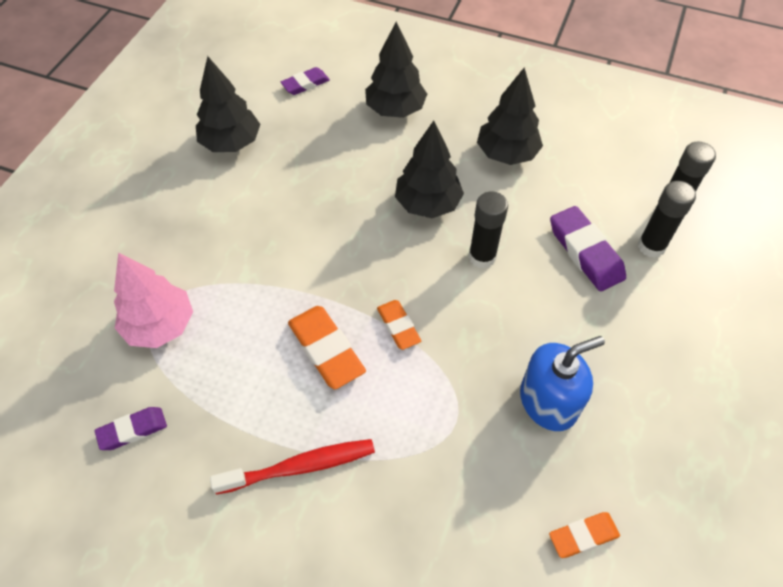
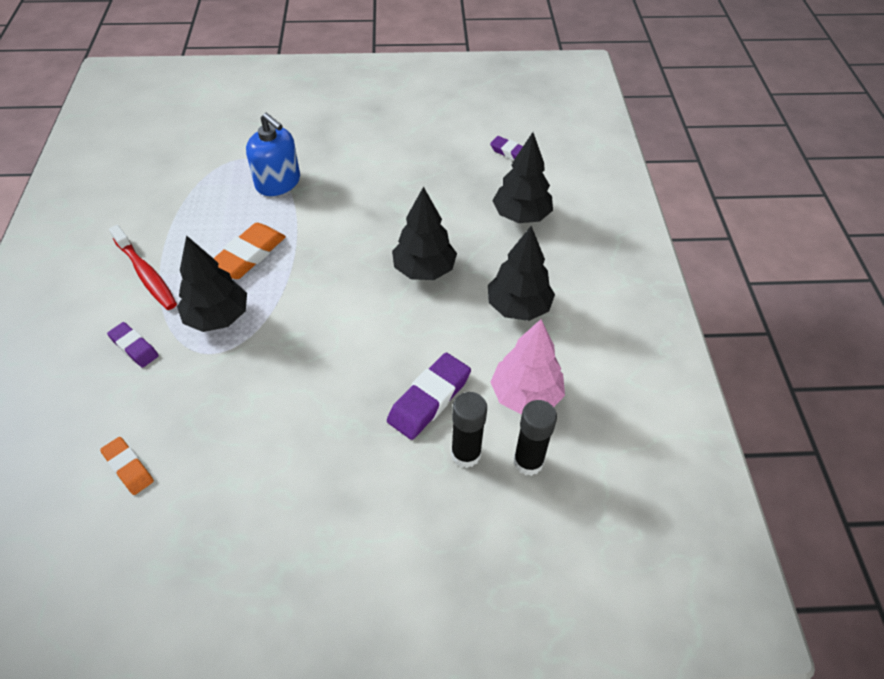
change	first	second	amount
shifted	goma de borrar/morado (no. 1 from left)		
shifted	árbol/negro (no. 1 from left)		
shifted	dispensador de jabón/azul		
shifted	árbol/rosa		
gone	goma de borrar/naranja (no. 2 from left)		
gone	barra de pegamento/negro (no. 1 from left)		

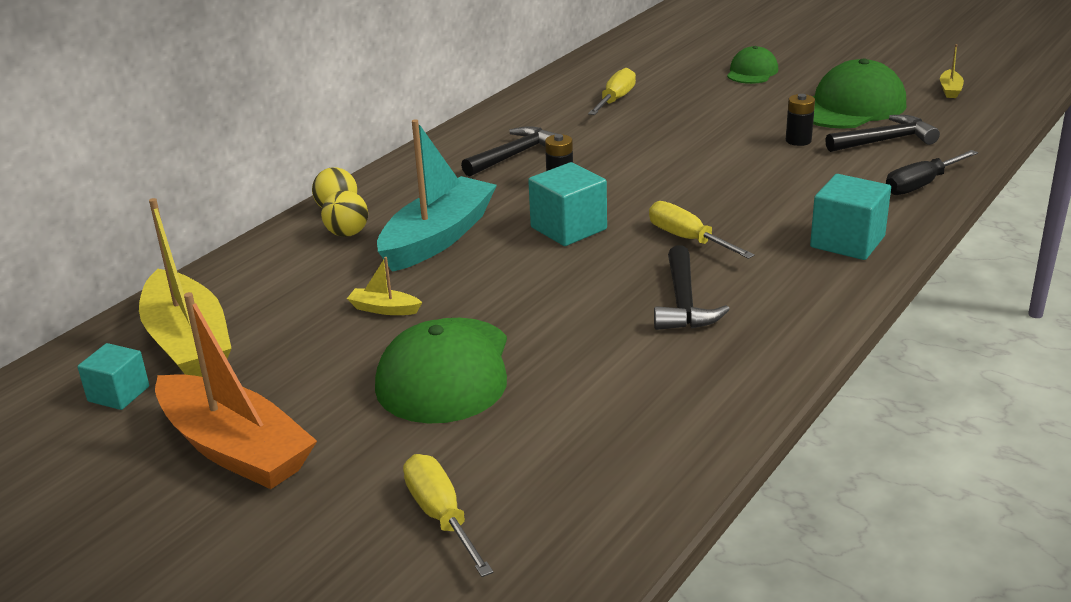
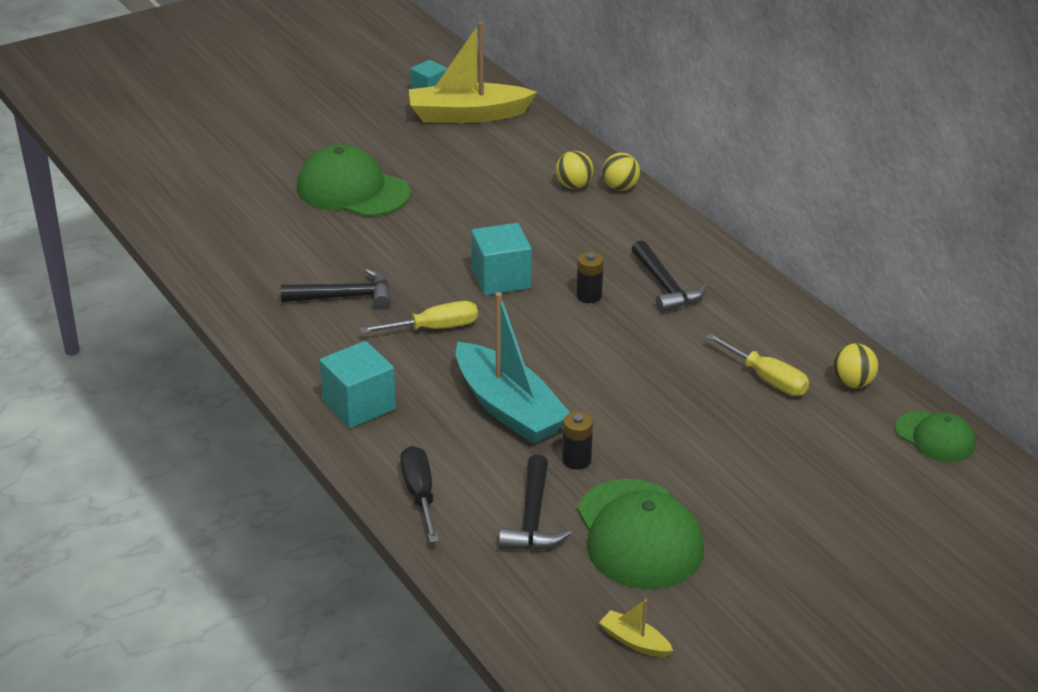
change	first	second	amount
rotated	martillo/negro (no. 2 from left in the first image)	martillo/negro (no. 1 from left)	150 degrees clockwise
shifted	barco/turquesa		
new		pelota/amarillo (no. 3 from left)	
shifted	gorra/verde (no. 2 from left in the first image)	gorra/verde (no. 3 from left)	
gone	barco/naranja		
gone	barco/amarillo (no. 2 from left)		
gone	destornillador/amarillo (no. 1 from left)		

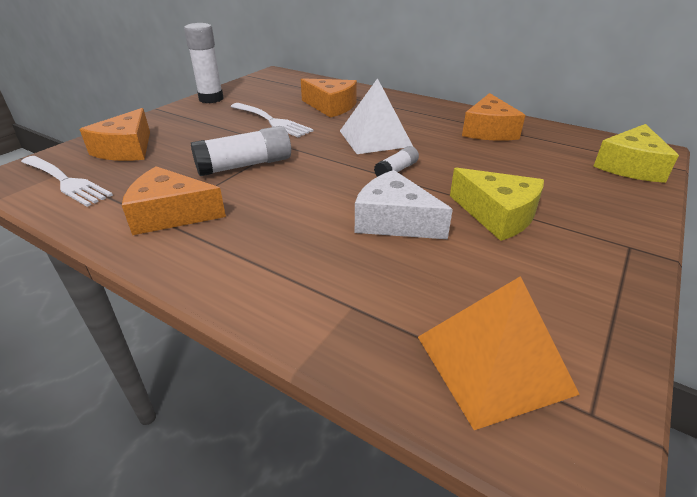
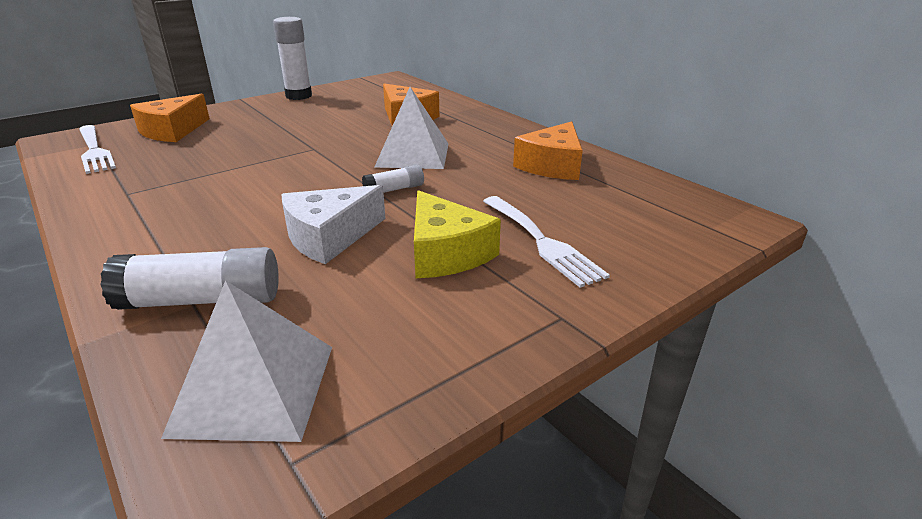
change	first	second	amount
shifted	barra de pegamento/blanco (no. 2 from left in the first image)	barra de pegamento/blanco (no. 1 from left)	
repainted	pirámide/naranja	pirámide/blanco (no. 1 from left)	
rotated	queso/blanco		90 degrees counterclockwise
shifted	tenedor/blanco (no. 2 from left)		
gone	queso/naranja (no. 2 from left)		
gone	queso/amarillo (no. 2 from left)		

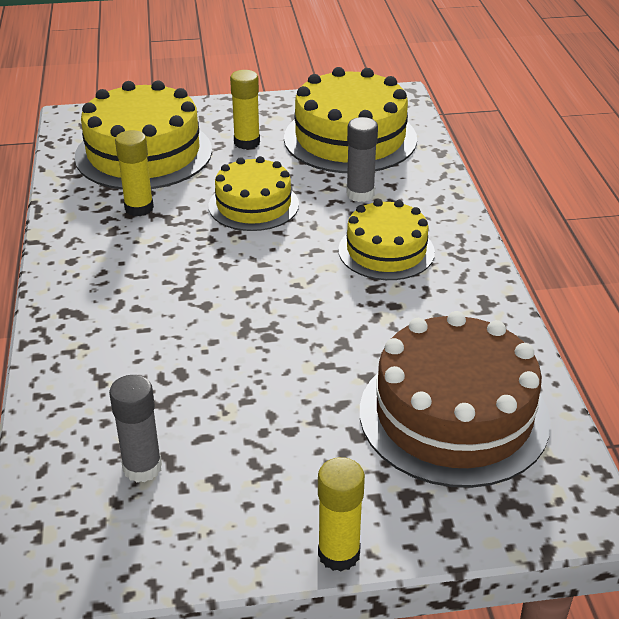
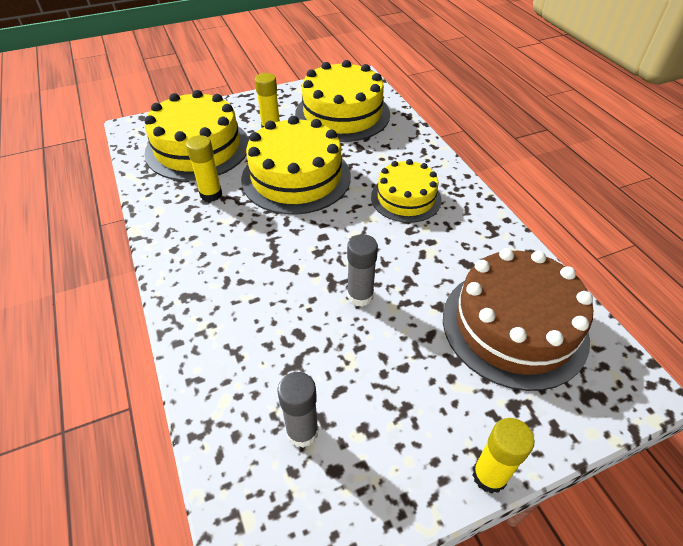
change	first	second	amount
scaled	tarta/amarillo (no. 2 from left)		x1.62
shifted	barra de pegamento/gris (no. 2 from left)		

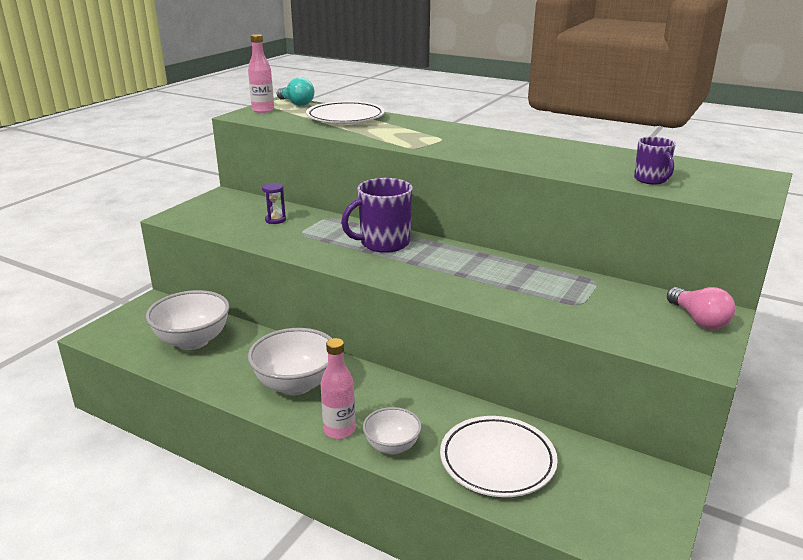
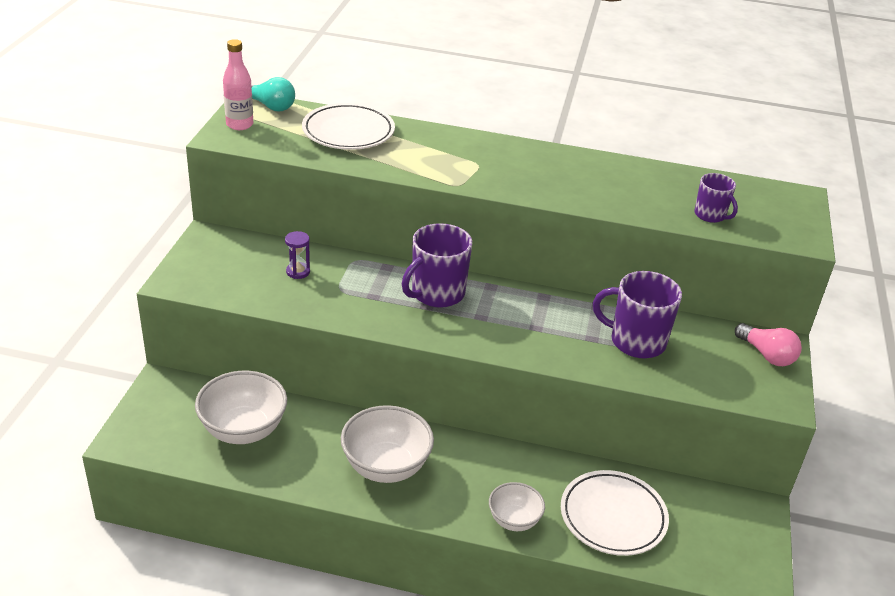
change	first	second	amount
new		taza/morado (no. 2 from left)	
gone	botella/rosa (no. 2 from left)		

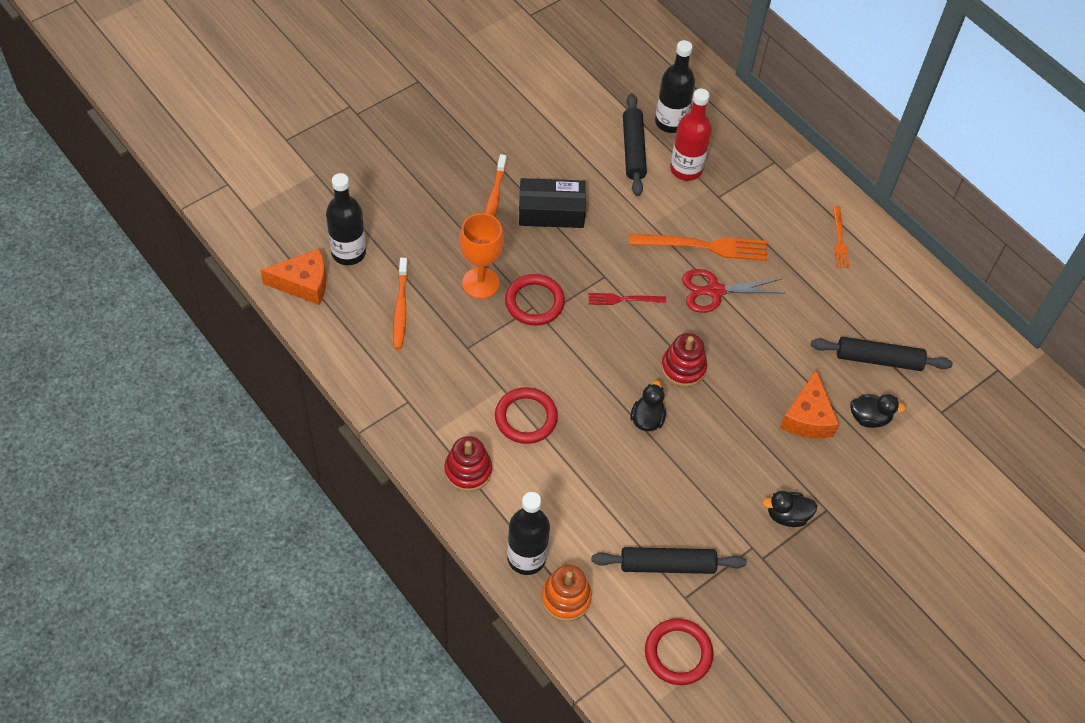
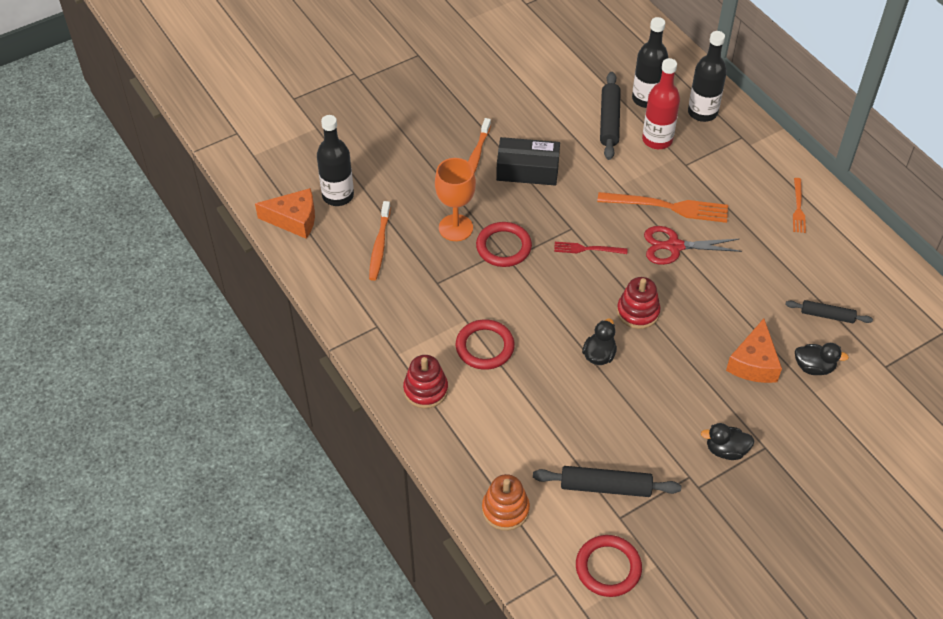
change	first	second	amount
shifted	botella/negro (no. 2 from left in the first image)	botella/negro (no. 3 from left)	
scaled	rodillo/negro (no. 3 from left)		x0.64

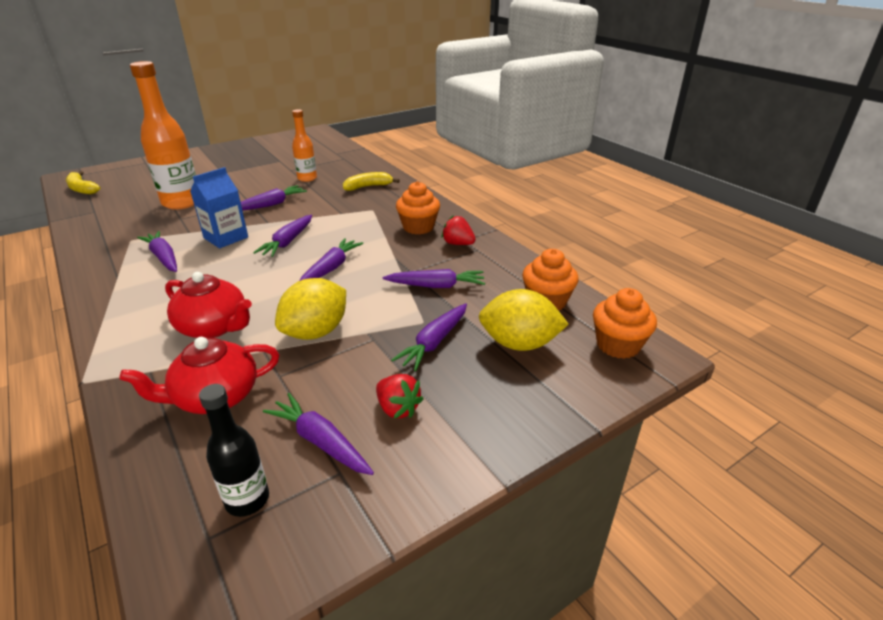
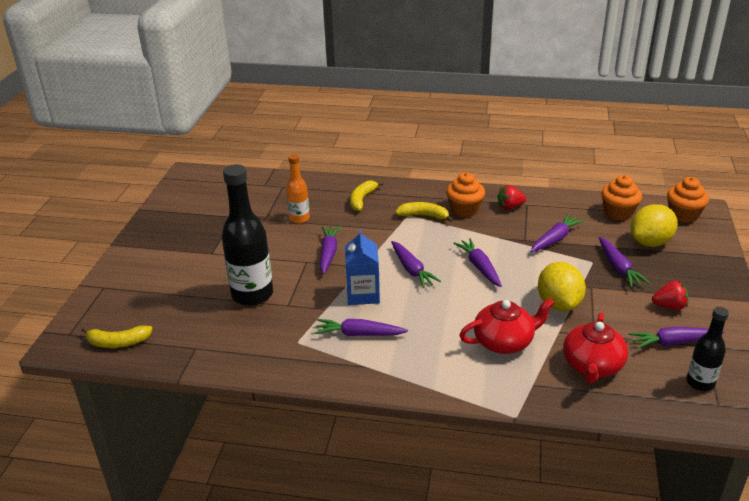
change	first	second	amount
repainted	botella/naranja (no. 1 from left)	botella/negro (no. 1 from left)	
new		plátano/amarillo (no. 3 from left)	

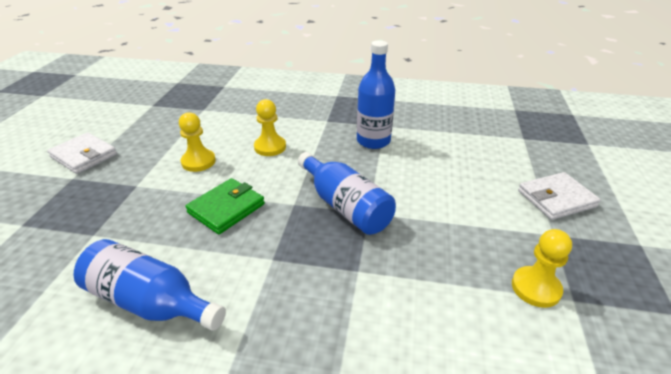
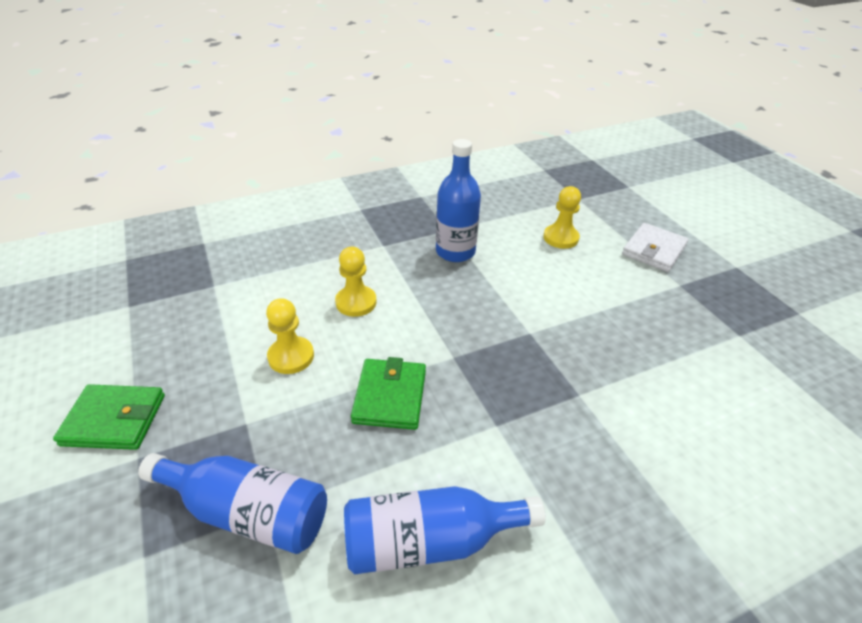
change	first	second	amount
repainted	cartera/blanco (no. 1 from left)	cartera/verde (no. 1 from left)	
shifted	botella/azul (no. 2 from left in the first image)	botella/azul (no. 1 from left)	
shifted	peón/amarillo (no. 3 from left)		

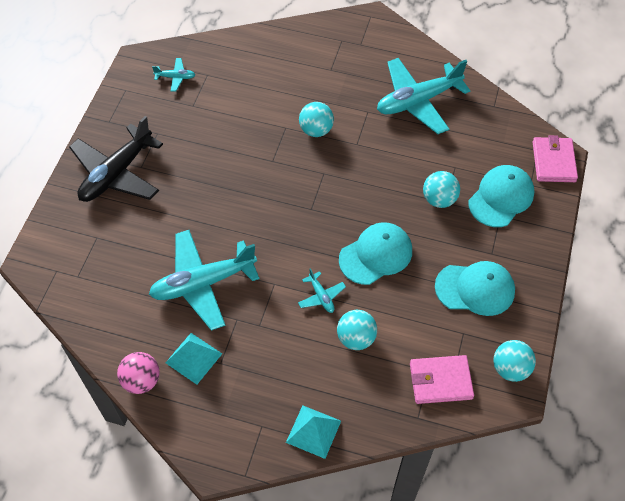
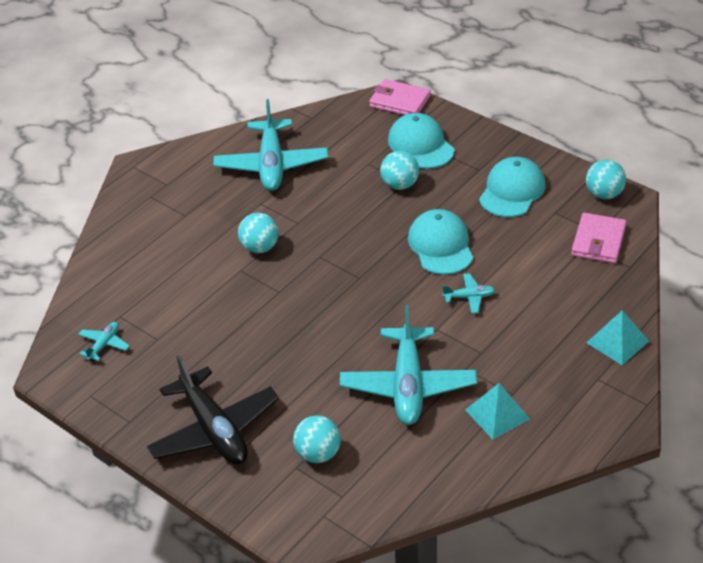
change	first	second	amount
shifted	pelota/turquesa (no. 2 from left)		
gone	pelota/rosa		

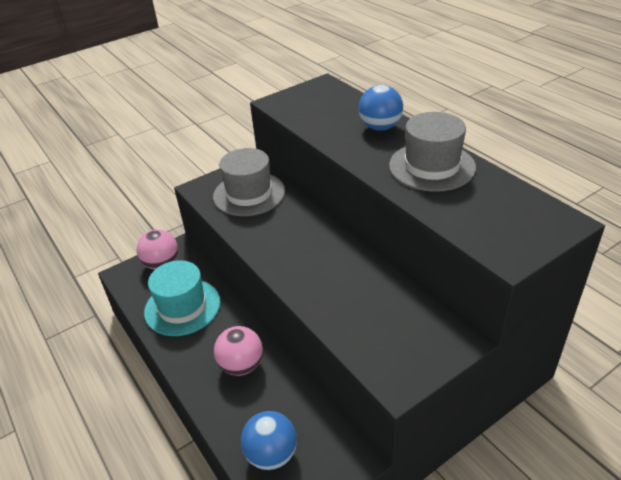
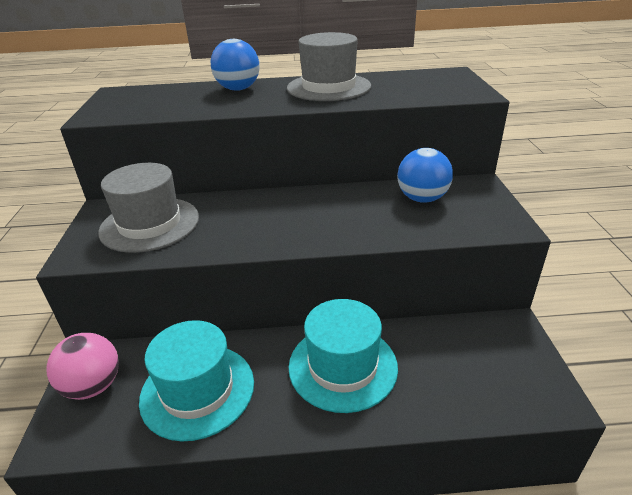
change	first	second	amount
swapped	pelota/rosa (no. 2 from left)	sombrero/turquesa (no. 2 from left)	
shifted	pelota/azul (no. 1 from left in the first image)	pelota/azul (no. 2 from left)	

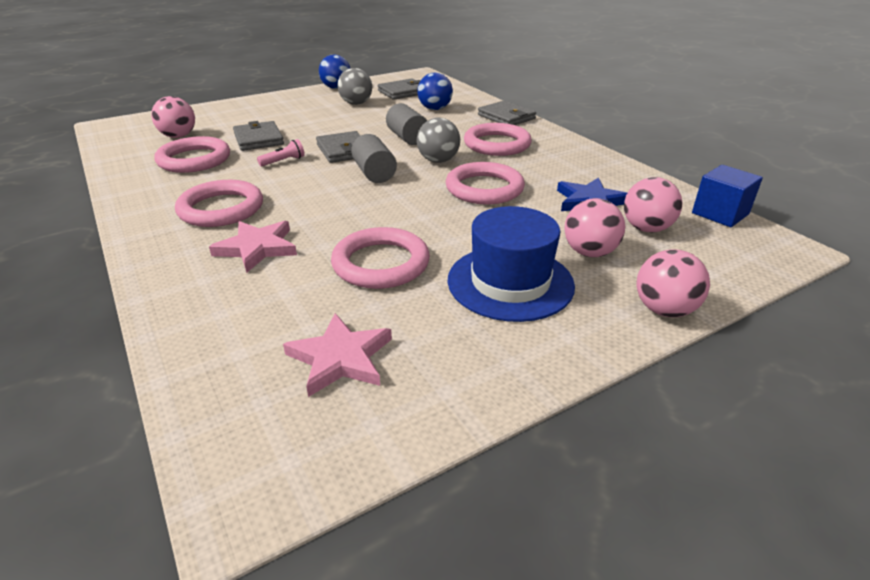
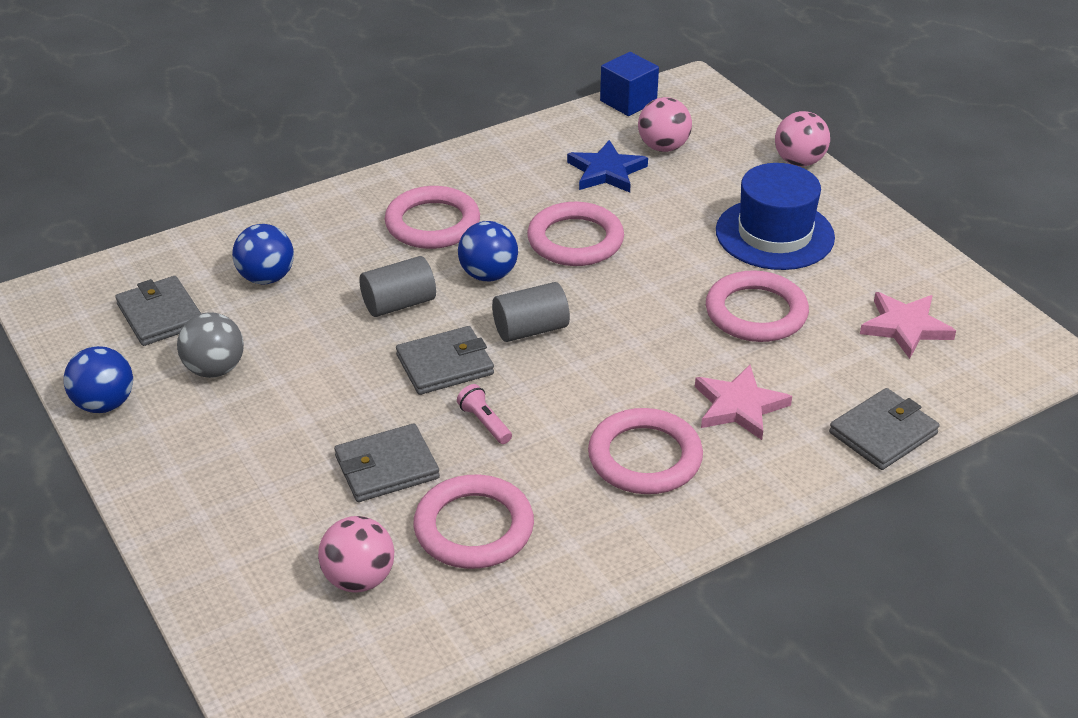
change	first	second	amount
repainted	pelota/gris (no. 2 from left)	pelota/azul (no. 3 from left)	
shifted	cartera/gris (no. 4 from left)		
gone	pelota/rosa (no. 2 from left)		

